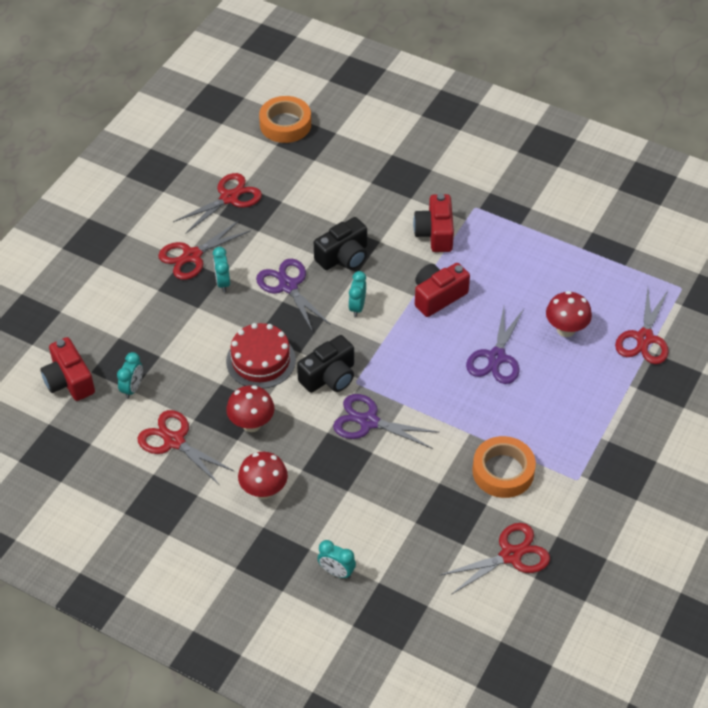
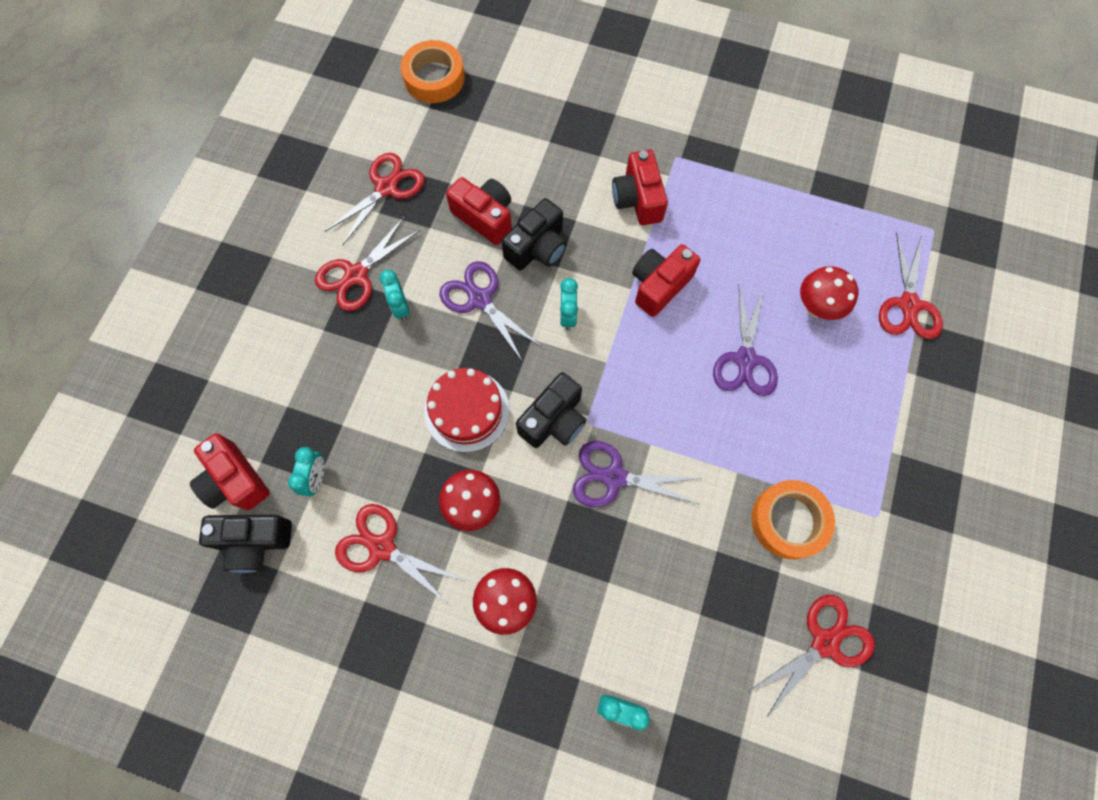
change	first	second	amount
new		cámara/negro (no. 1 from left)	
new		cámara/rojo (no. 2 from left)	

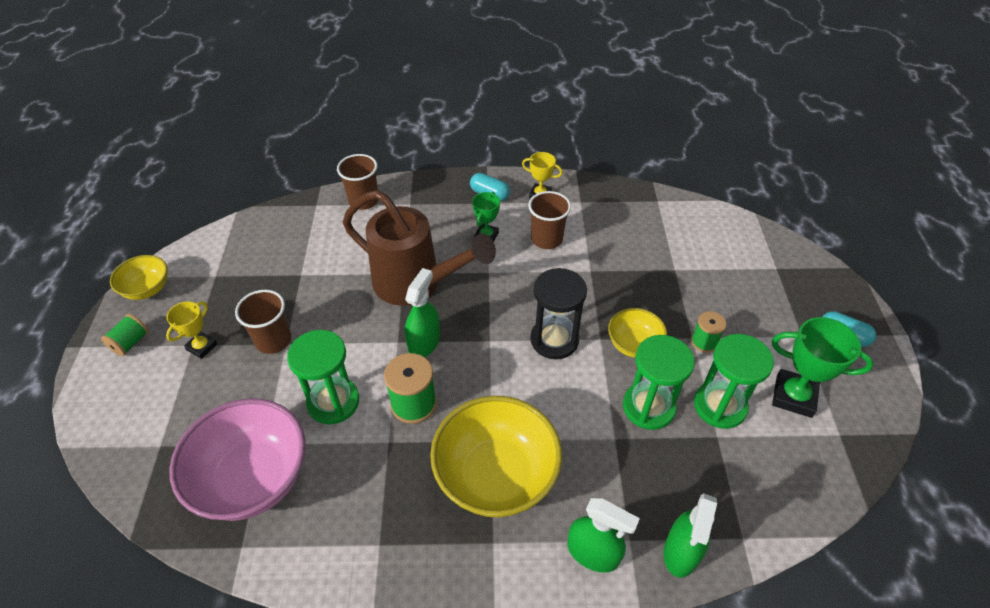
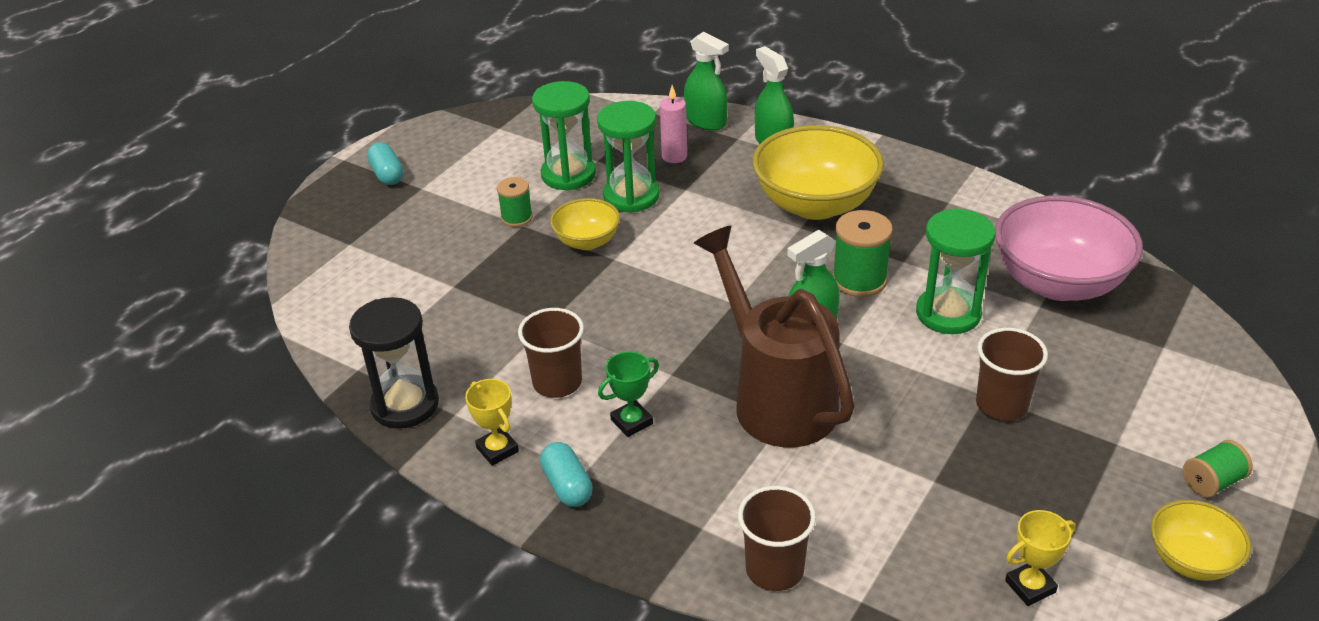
change	first	second	amount
shifted	reloj de arena/negro		
new		vela/rosa	
rotated	pulverizador/verde (no. 3 from left in the first image)	pulverizador/verde (no. 1 from left)	75 degrees clockwise
shifted	trofeo/amarillo (no. 1 from left in the first image)	trofeo/amarillo (no. 2 from left)	
gone	trofeo/verde (no. 2 from left)		

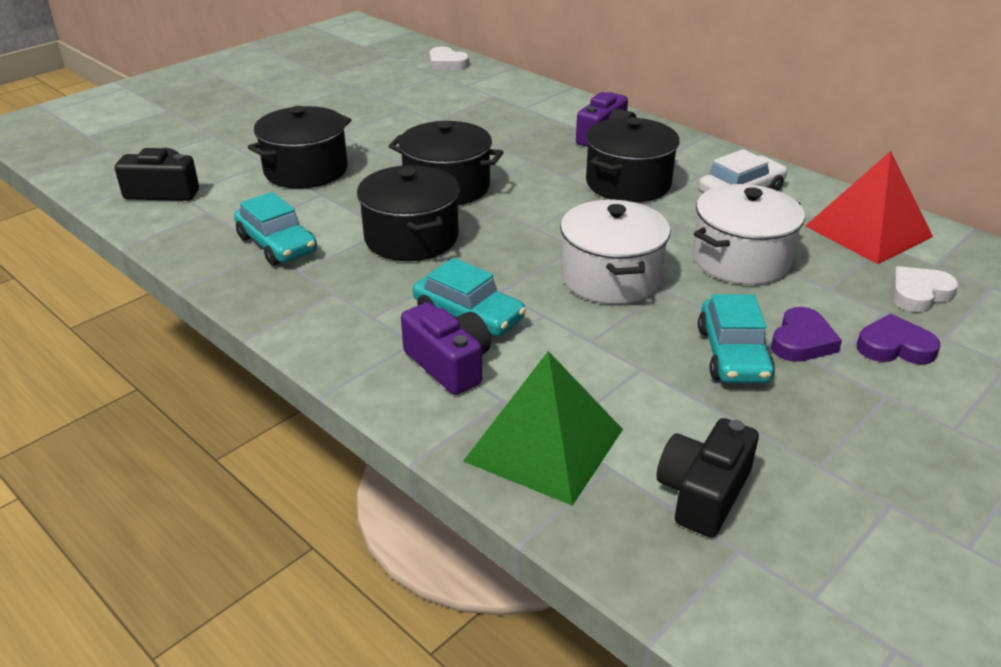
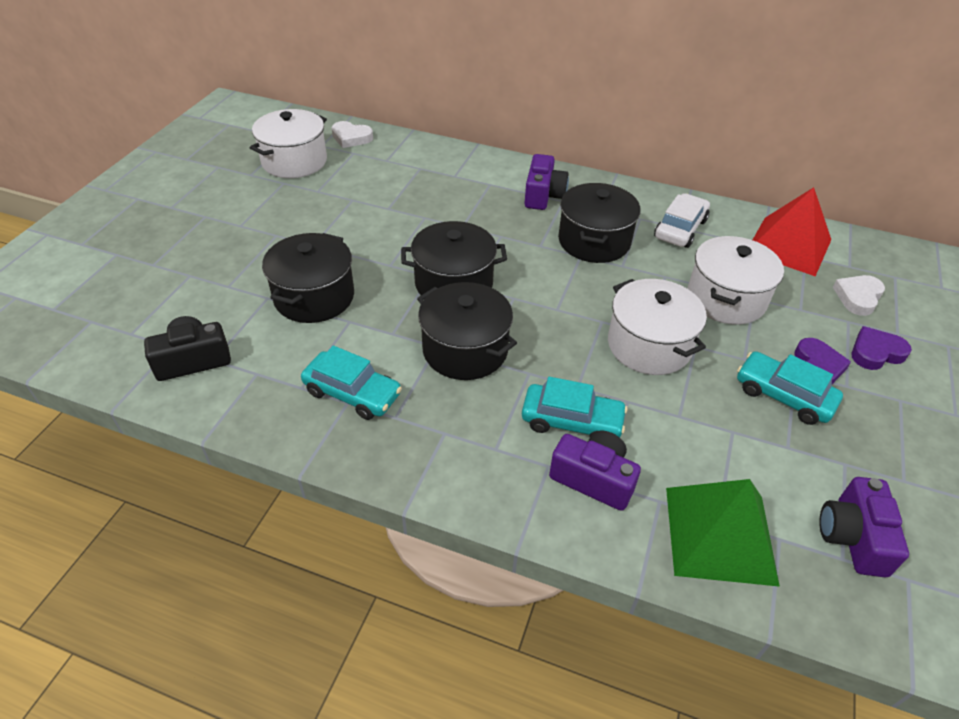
change	first	second	amount
new		olla/blanco (no. 1 from left)	
rotated	coche/turquesa (no. 3 from left)		150 degrees clockwise
repainted	cámara/negro (no. 2 from left)	cámara/morado (no. 3 from left)	

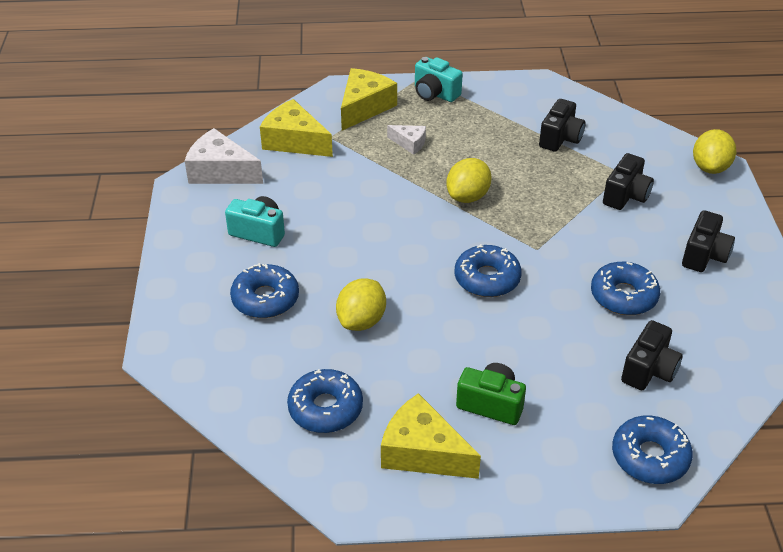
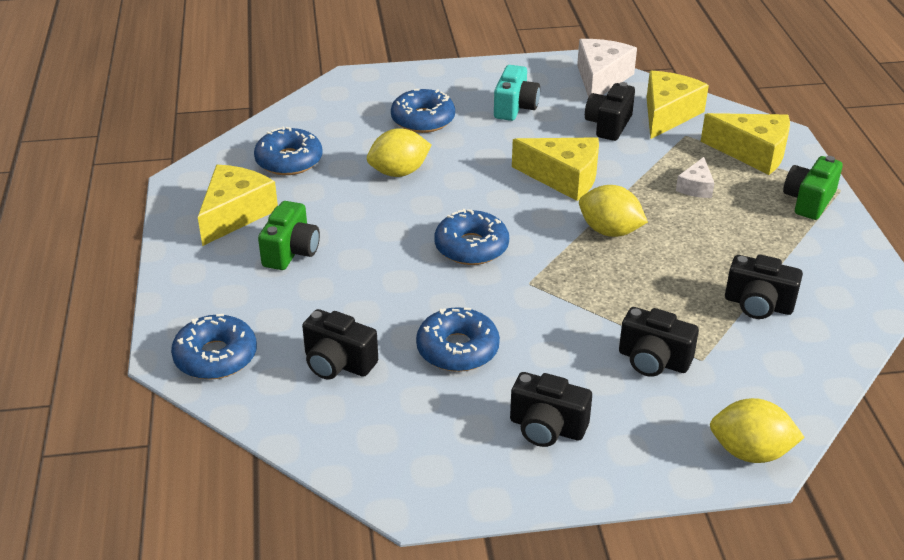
change	first	second	amount
rotated	limón/amarillo (no. 1 from left)		45 degrees counterclockwise
new		queso/amarillo (no. 2 from left)	
new		cámara/negro (no. 3 from left)	
repainted	cámara/turquesa (no. 2 from left)	cámara/verde (no. 2 from left)	

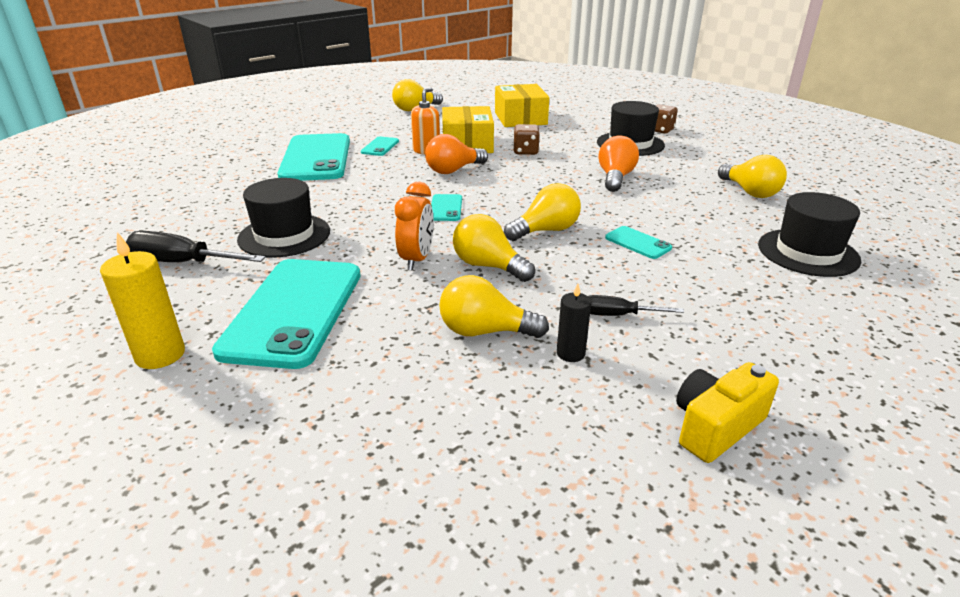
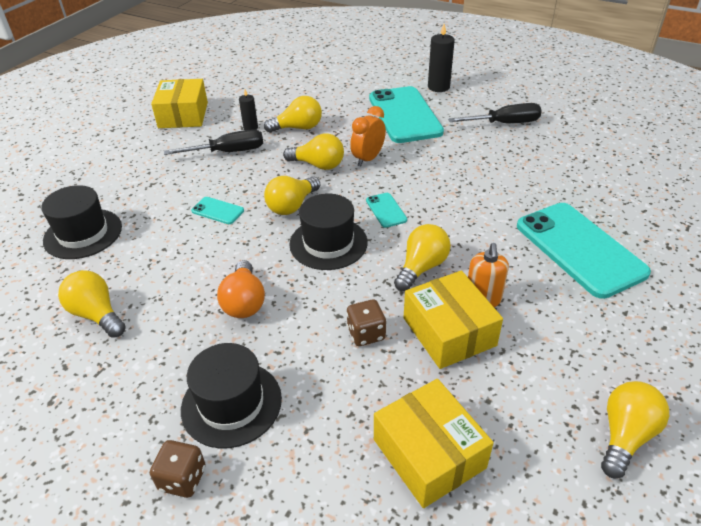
change	first	second	amount
swapped	cámara/amarillo	caja/amarillo (no. 1 from left)	
scaled	destornillador/negro (no. 2 from left in the first image)	destornillador/negro (no. 1 from left)	x1.68
shifted	sombrero/negro (no. 1 from left in the first image)	sombrero/negro (no. 3 from left)	
rotated	despertador/naranja		45 degrees clockwise
repainted	bombilla/naranja (no. 1 from left)	bombilla/amarillo (no. 5 from left)	
repainted	vela/amarillo	vela/negro (no. 2 from left)	
gone	móvil/turquesa (no. 3 from left)		

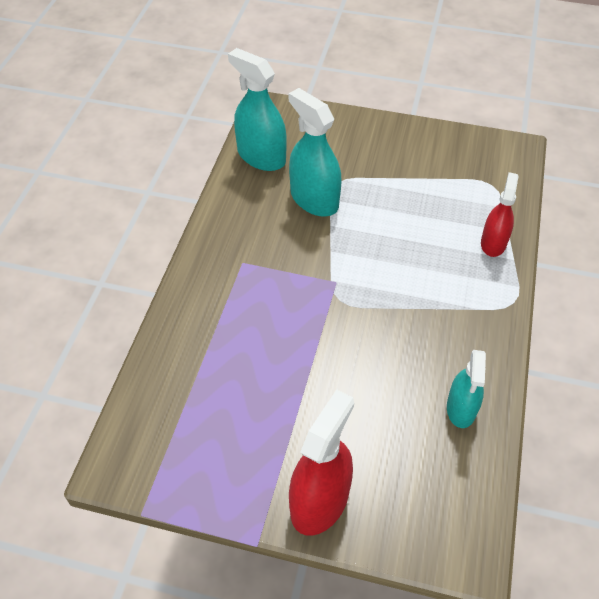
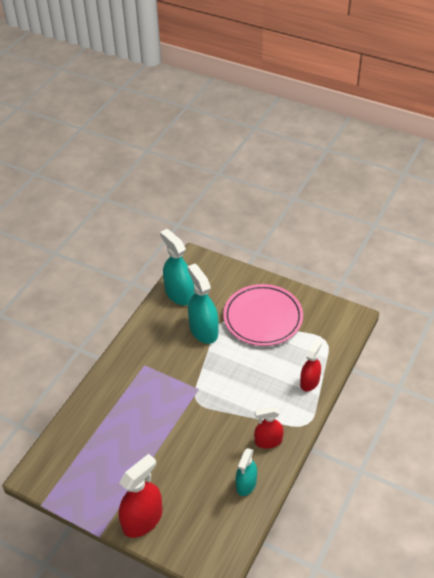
change	first	second	amount
new		plato/rosa	
new		pulverizador/rojo (no. 2 from left)	

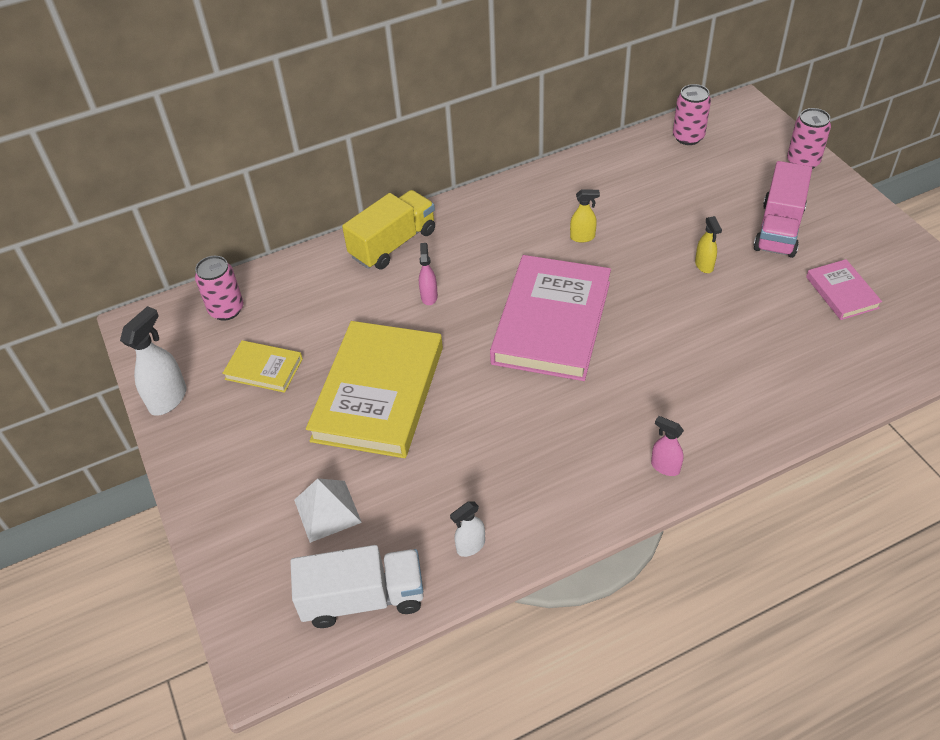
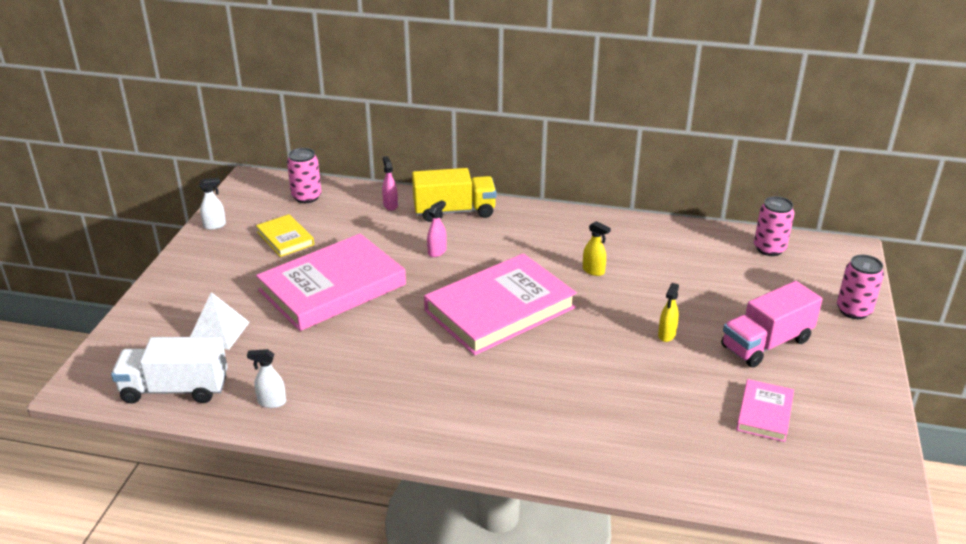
change	first	second	amount
rotated	camión/blanco		150 degrees clockwise
scaled	pulverizador/blanco (no. 1 from left)		x0.60
repainted	libro/amarillo (no. 2 from left)	libro/rosa (no. 1 from left)	
shifted	pulverizador/rosa (no. 2 from left in the first image)	pulverizador/rosa (no. 1 from left)	

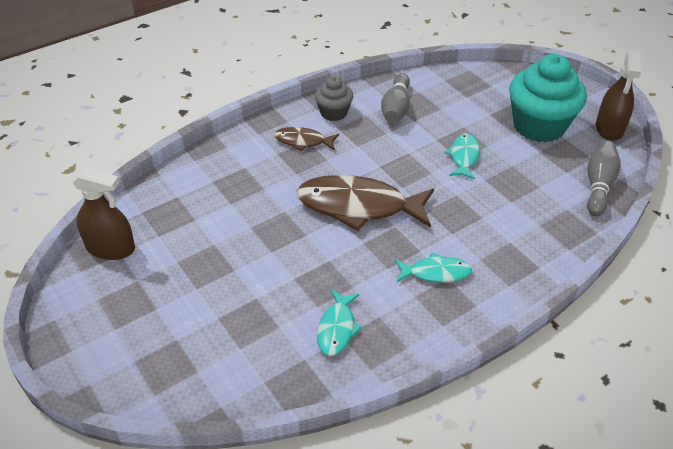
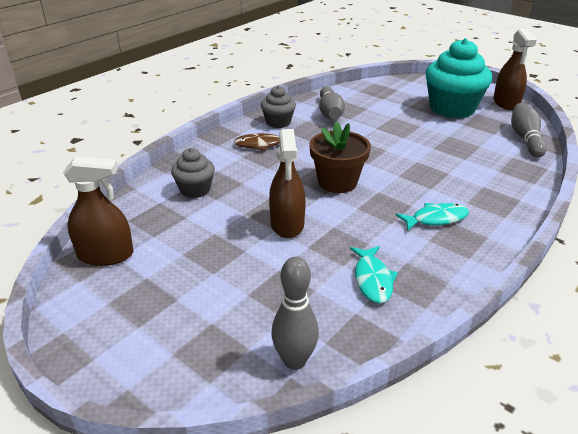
change	first	second	amount
new		magdalena/gris (no. 1 from left)	
new		pulverizador/marrón (no. 2 from left)	
new		bolo/gris (no. 1 from left)	
swapped	pez/marrón (no. 2 from left)	maceta/marrón	
gone	pez/turquesa (no. 3 from left)		

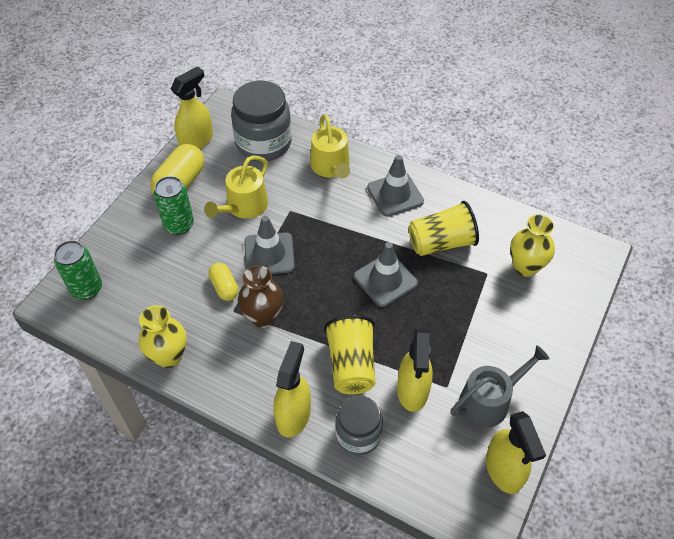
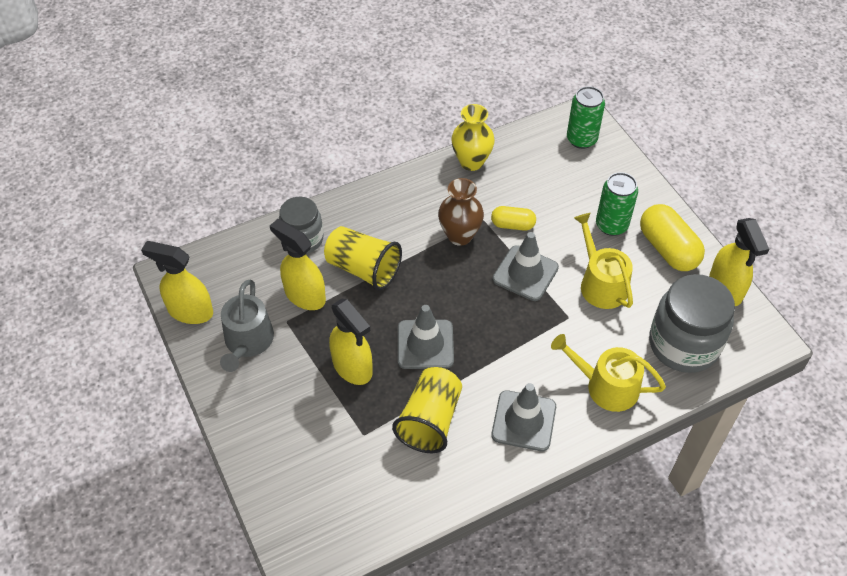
change	first	second	amount
shifted	pulverizador/amarillo (no. 2 from left in the first image)	pulverizador/amarillo (no. 3 from left)	
gone	florero/amarillo (no. 2 from left)		

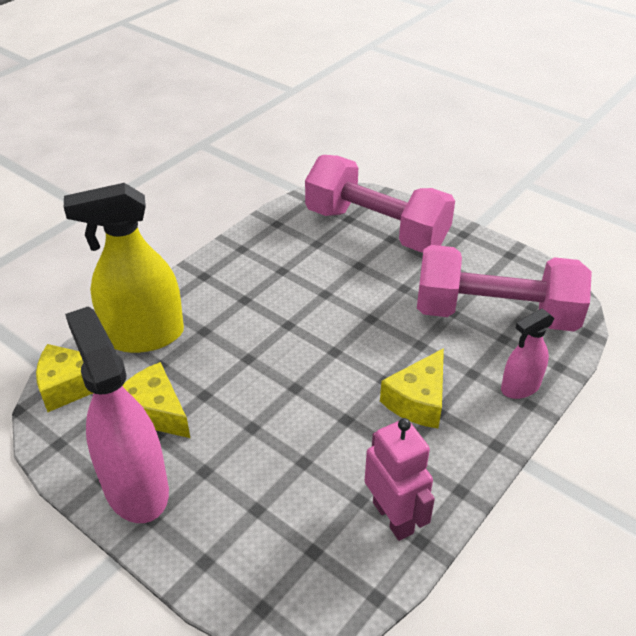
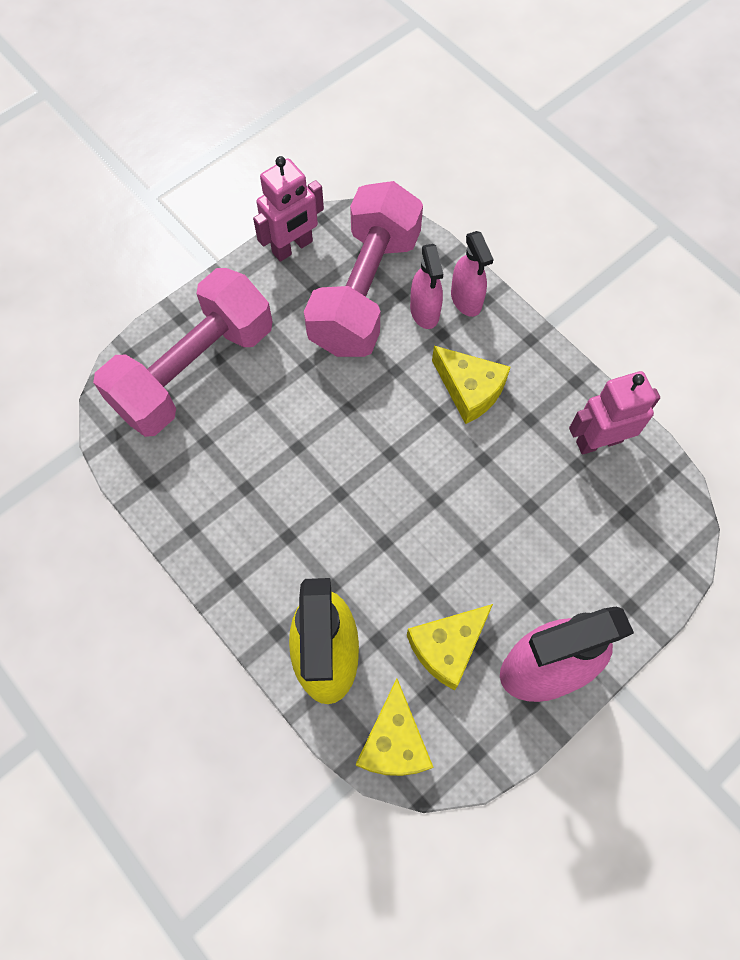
change	first	second	amount
new		robot/rosa (no. 1 from left)	
new		pulverizador/rosa (no. 1 from left)	

